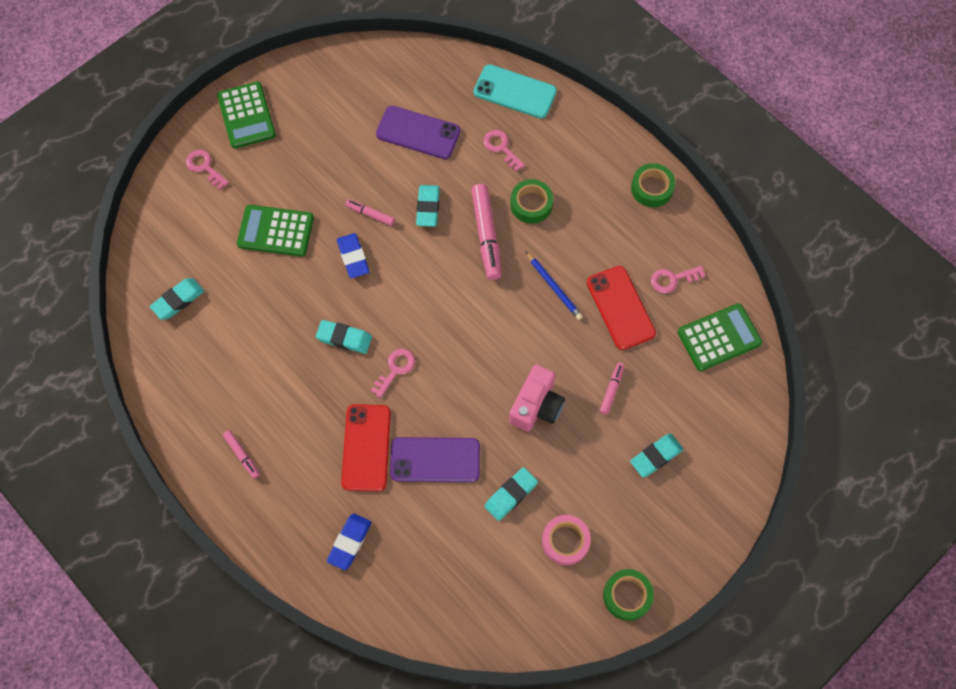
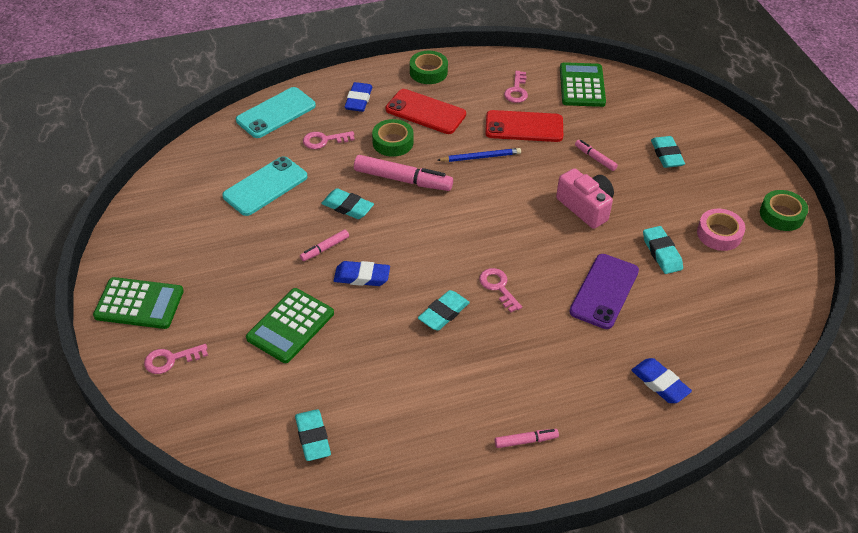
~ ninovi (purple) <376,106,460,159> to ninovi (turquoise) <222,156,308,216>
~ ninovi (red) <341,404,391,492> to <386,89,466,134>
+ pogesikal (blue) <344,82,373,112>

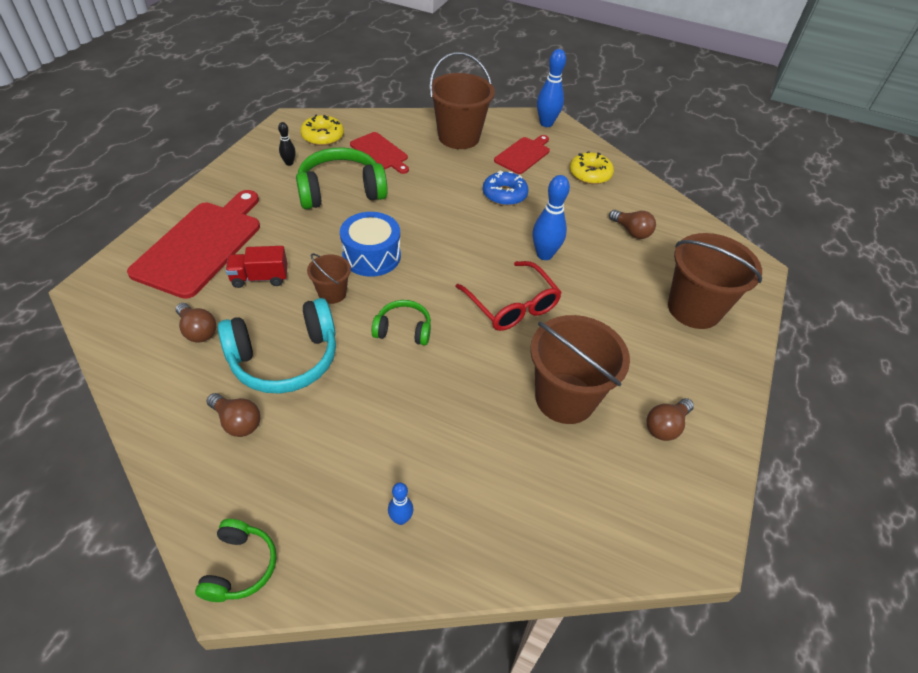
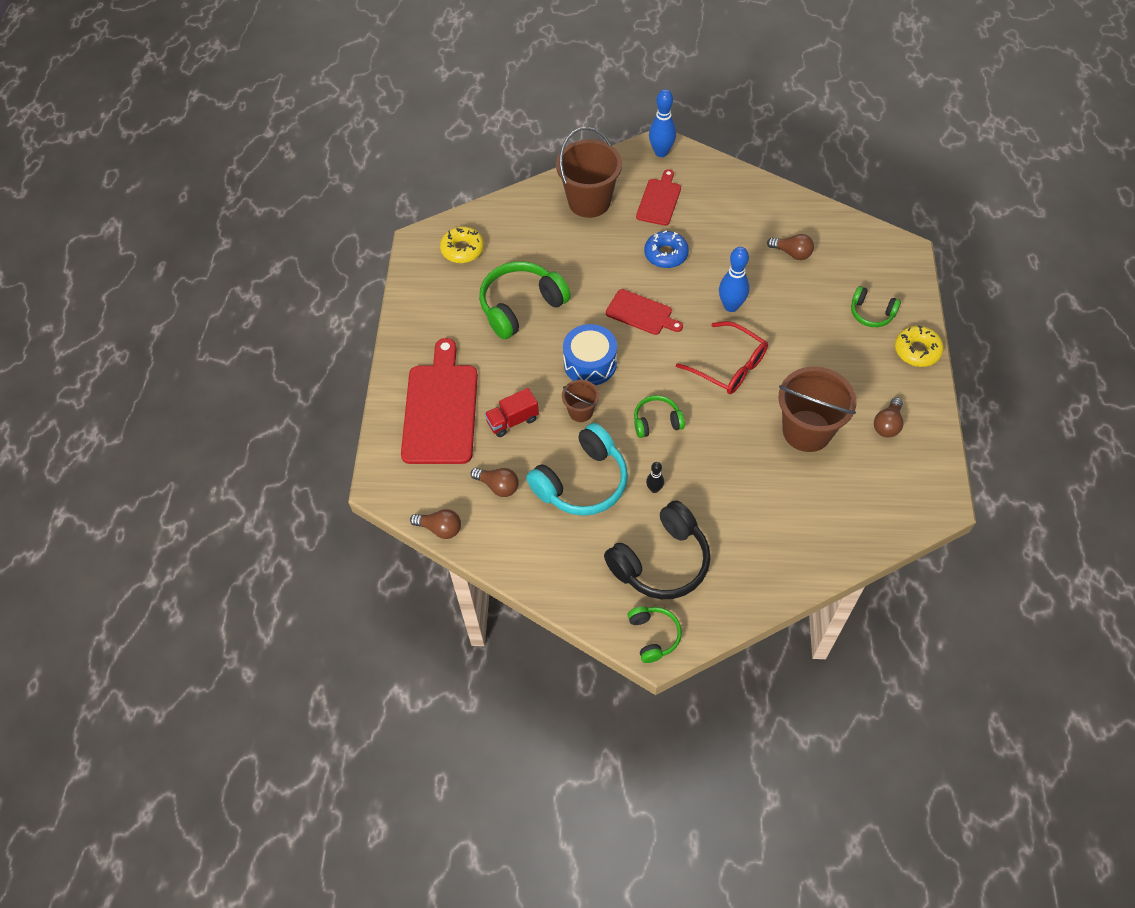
~ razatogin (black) <278,122,296,166> to <646,462,664,493>
~ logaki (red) <350,132,409,174> to <606,289,683,335>
~ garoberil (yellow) <570,151,614,184> to <895,326,944,367>
~ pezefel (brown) <668,233,762,329> to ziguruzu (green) <851,286,901,327>
~ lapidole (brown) <207,393,260,437> to <410,509,461,539>
- razatogin (blue) <388,482,413,525>
+ ziguruzu (black) <604,500,710,599>

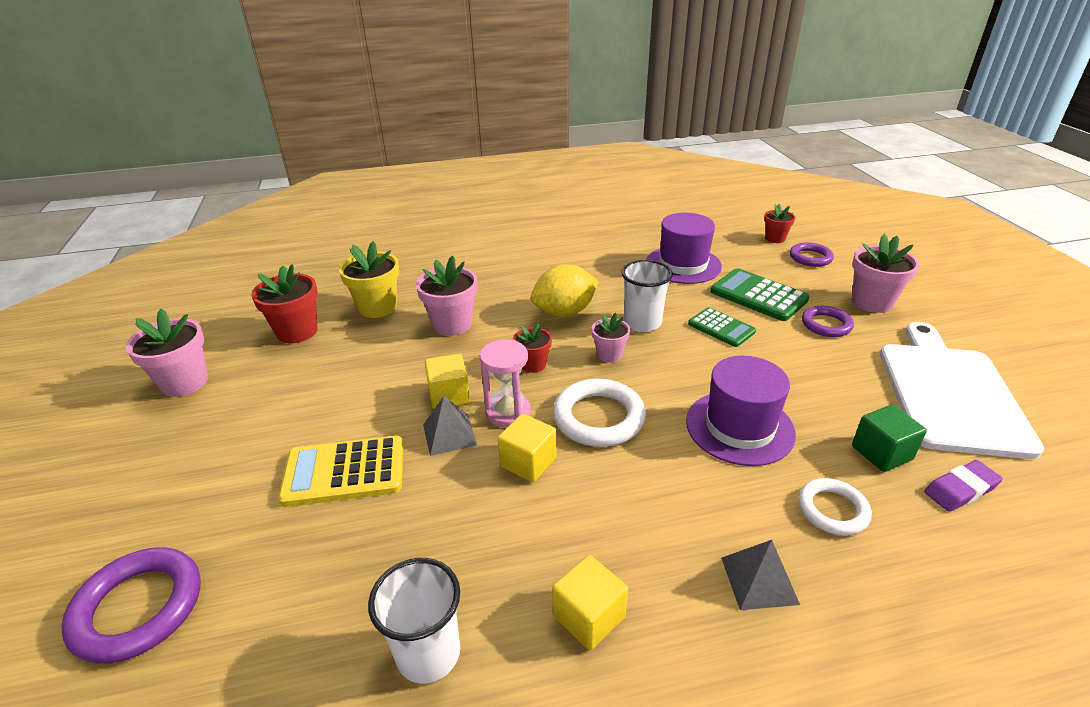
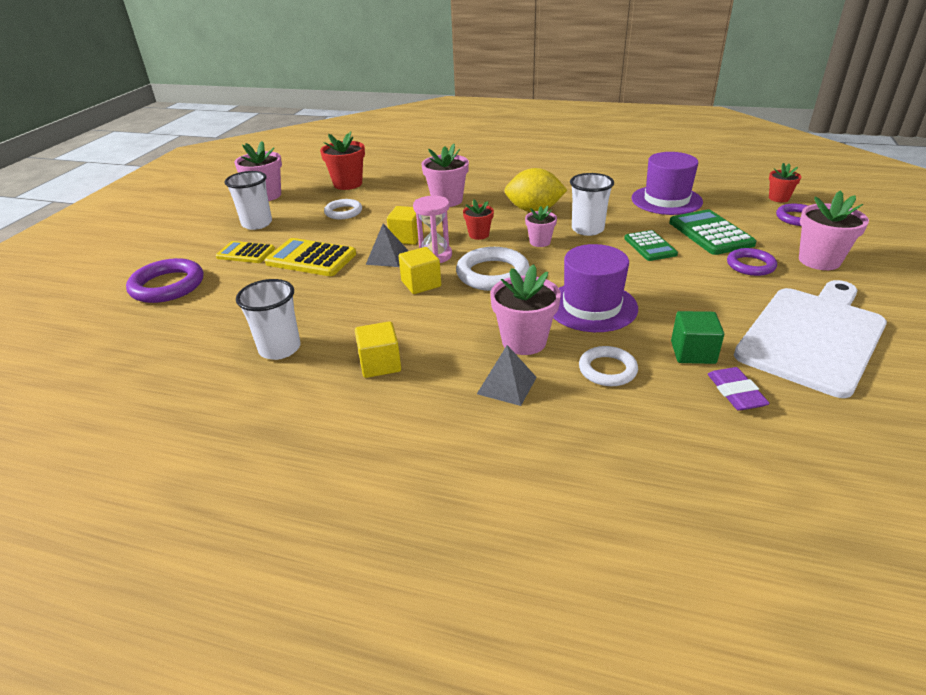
- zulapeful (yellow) <339,241,399,318>
~ pogesikal (purple) <924,460,1003,512> = <708,367,770,411> 75 degrees clockwise
+ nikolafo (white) <225,171,272,230>
+ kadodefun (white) <324,199,362,219>
+ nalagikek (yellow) <216,241,275,263>
+ zulapeful (pink) <490,264,561,355>

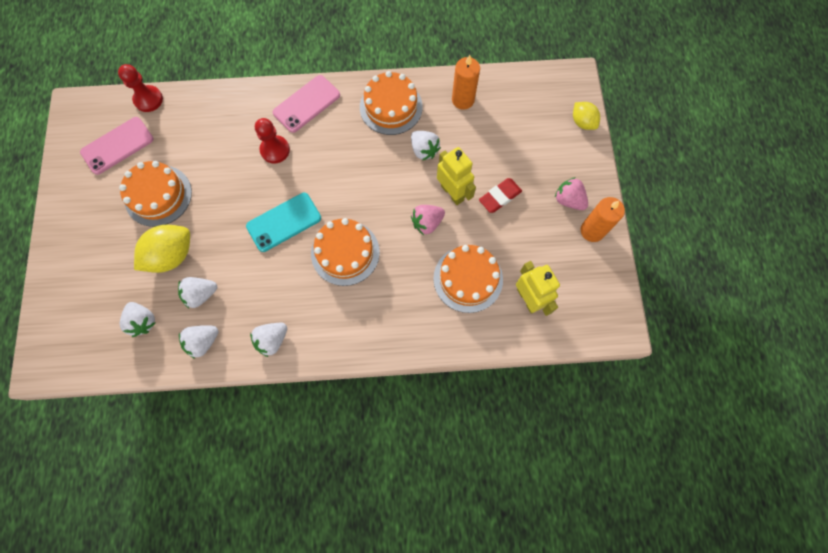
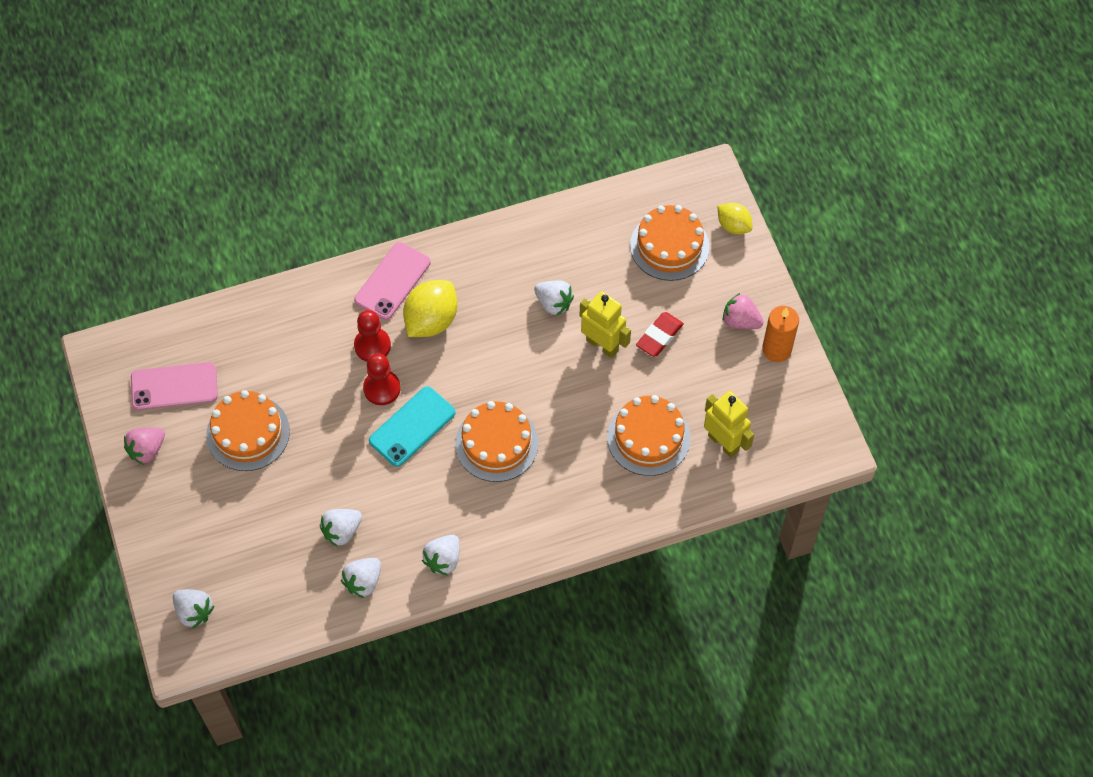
- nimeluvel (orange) <452,55,480,110>
~ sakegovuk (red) <118,64,163,112> to <363,353,401,405>
~ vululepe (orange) <360,71,423,135> to <630,205,709,281>
~ ninovi (pink) <80,117,154,175> = <131,362,218,410> 45 degrees clockwise
~ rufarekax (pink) <411,205,445,235> to <124,427,165,465>
~ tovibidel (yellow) <134,225,190,273> to <403,280,458,337>
~ rufarekax (white) <120,302,155,337> to <173,589,214,629>

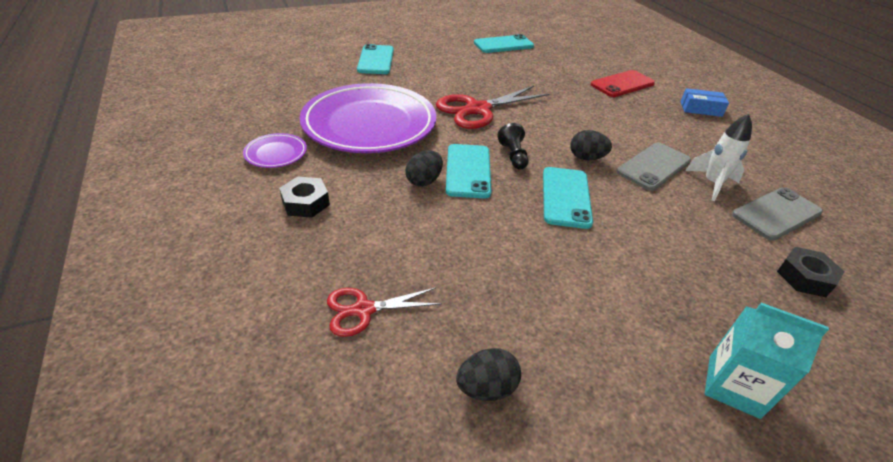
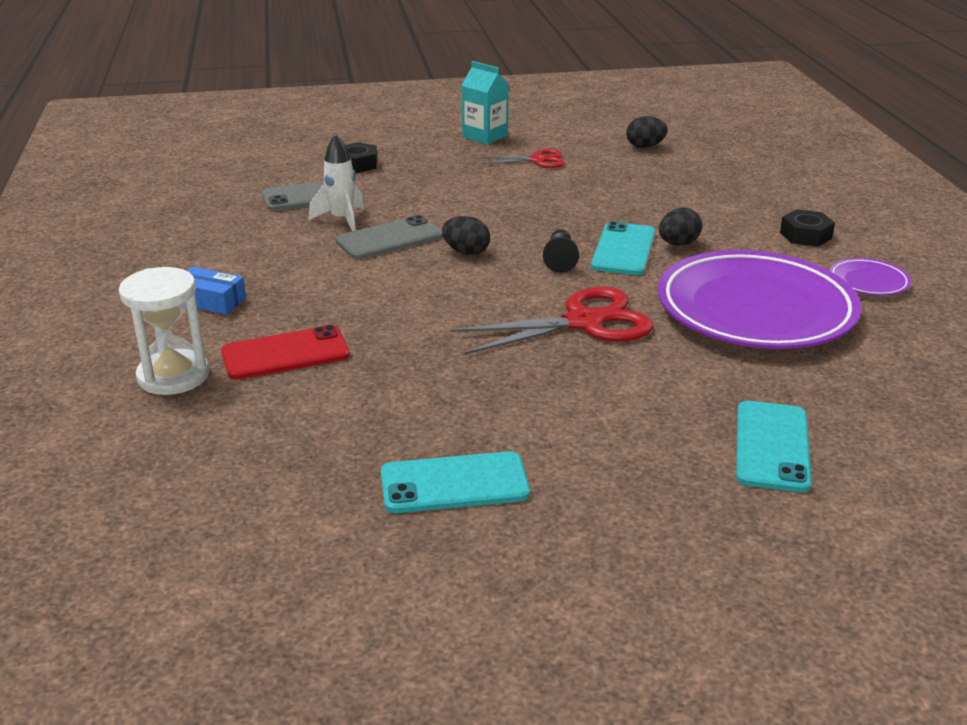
- ninovi (turquoise) <543,167,593,229>
~ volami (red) <327,288,442,337> to <481,149,565,168>
+ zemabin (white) <119,267,209,395>

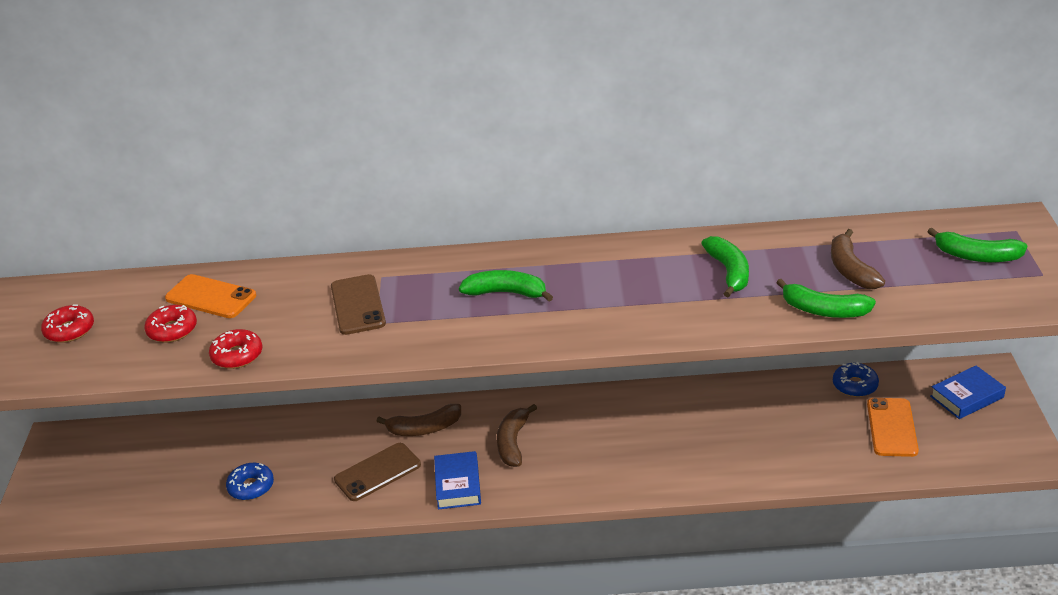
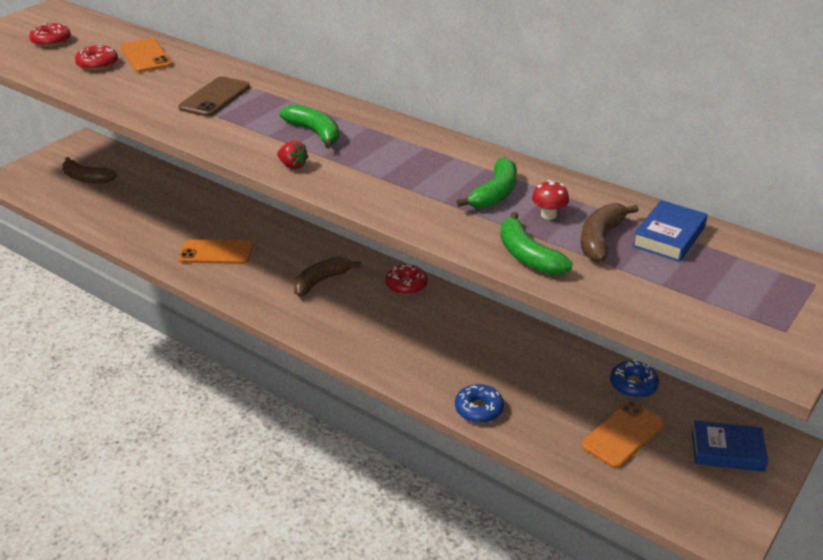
- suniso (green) <927,228,1027,262>
~ garoberil (red) <209,329,262,369> to <386,264,427,295>
~ suniso (brown) <377,404,461,436> to <62,157,117,184>
~ ninovi (brown) <334,443,421,501> to ninovi (orange) <178,239,253,264>
~ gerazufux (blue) <434,451,481,510> to <632,200,707,262>
~ garoberil (blue) <226,463,274,500> to <455,384,504,423>
+ rufarekax (red) <277,141,308,169>
+ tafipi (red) <532,180,569,220>

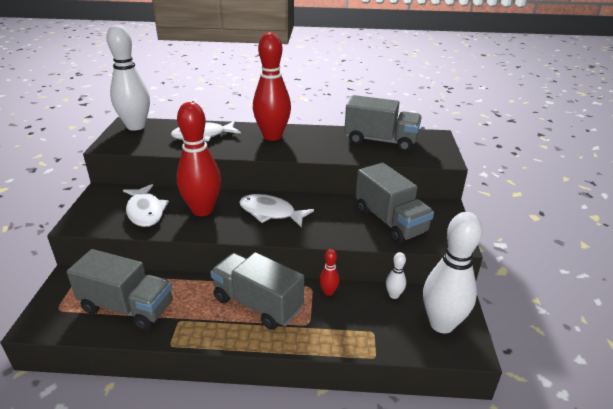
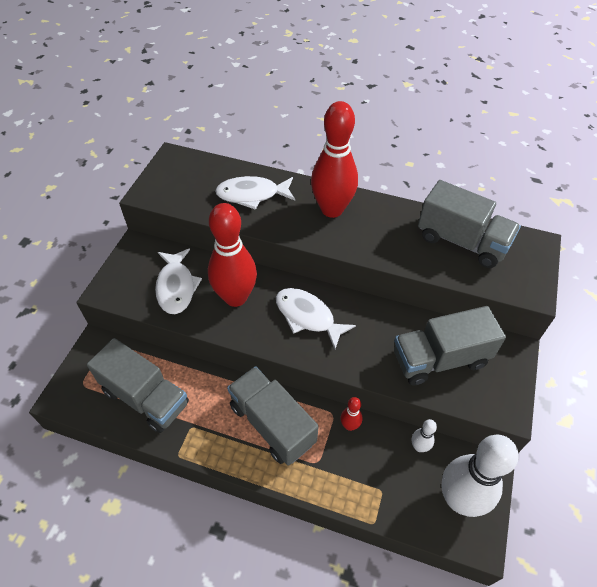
- razatogin (white) <107,25,150,131>
~ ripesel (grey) <356,163,434,243> = <394,306,506,386> 90 degrees clockwise

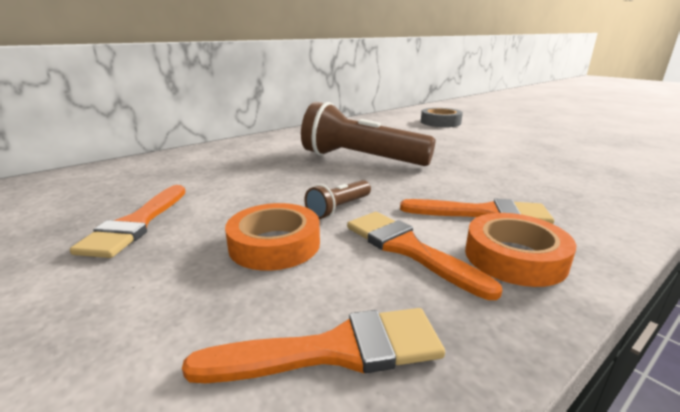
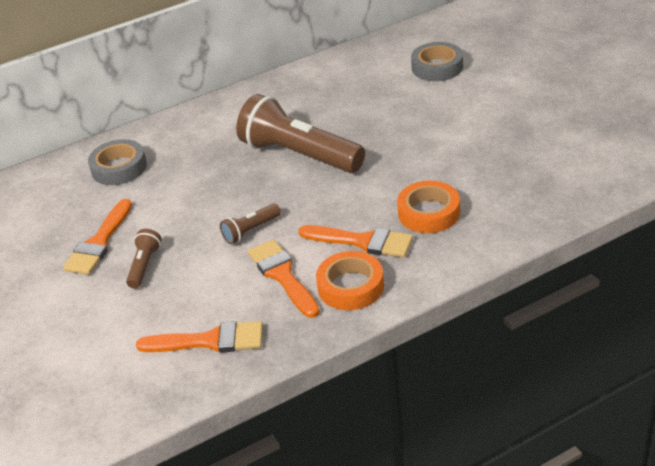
~ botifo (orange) <225,203,320,271> to <397,181,460,233>
+ botifo (grey) <88,139,147,185>
+ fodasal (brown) <126,229,161,289>

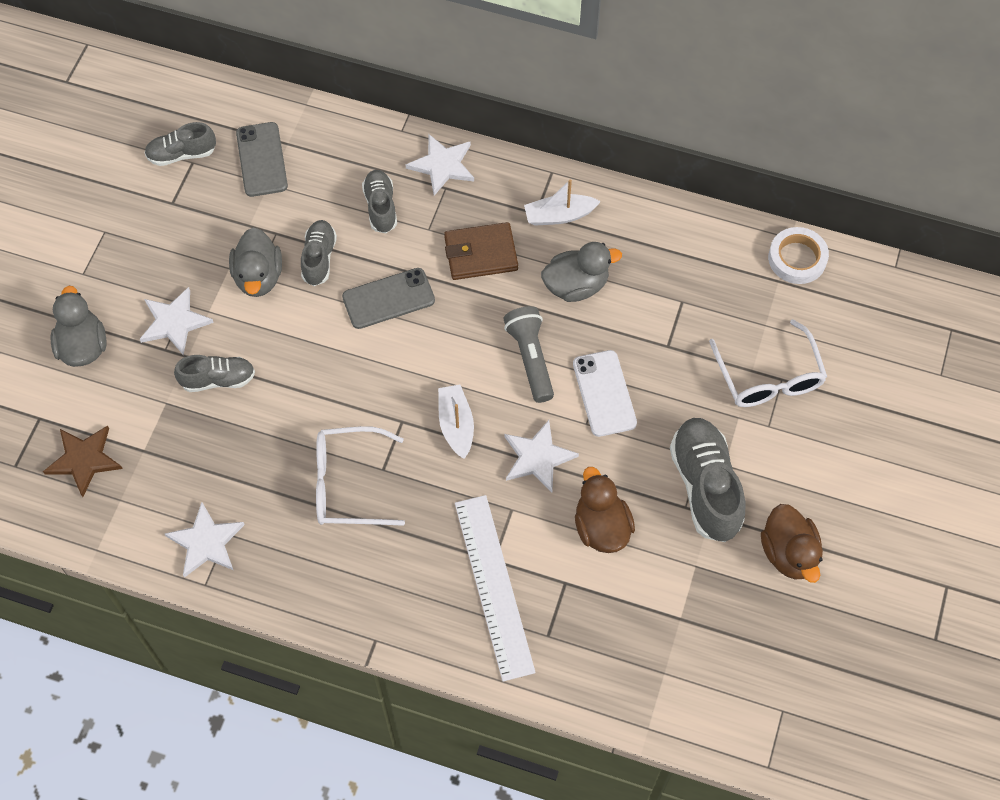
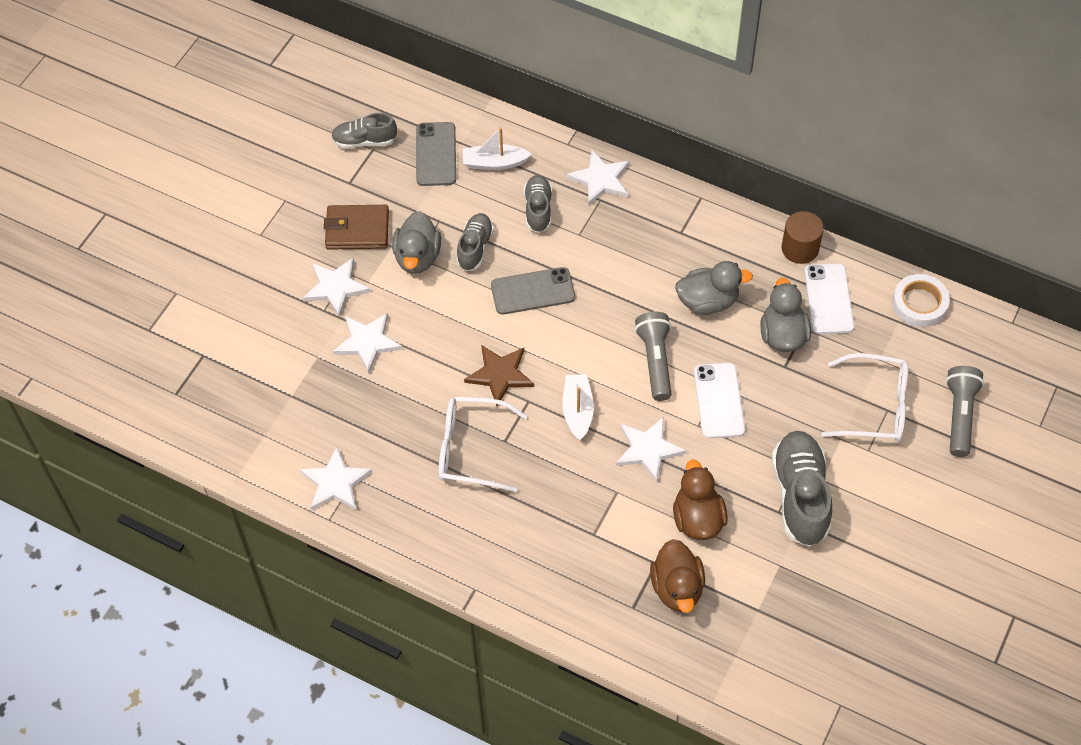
~ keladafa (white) <524,179,601,226> to <463,127,532,170>
~ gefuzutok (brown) <444,222,518,280> to <324,205,389,250>
~ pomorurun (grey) <51,286,107,367> to <760,278,811,352>
~ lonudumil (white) <709,319,827,407> = <821,353,908,442> 75 degrees counterclockwise
~ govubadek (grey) <174,355,255,392> to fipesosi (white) <333,313,403,373>
~ fipesosi (brown) <43,425,123,497> to <464,345,534,406>
- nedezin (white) <455,495,536,681>
~ pomorurun (brown) <761,504,823,583> to <650,539,705,613>
+ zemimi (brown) <782,211,824,264>
+ ninovi (white) <804,263,854,334>
+ fodasal (grey) <946,366,984,457>

